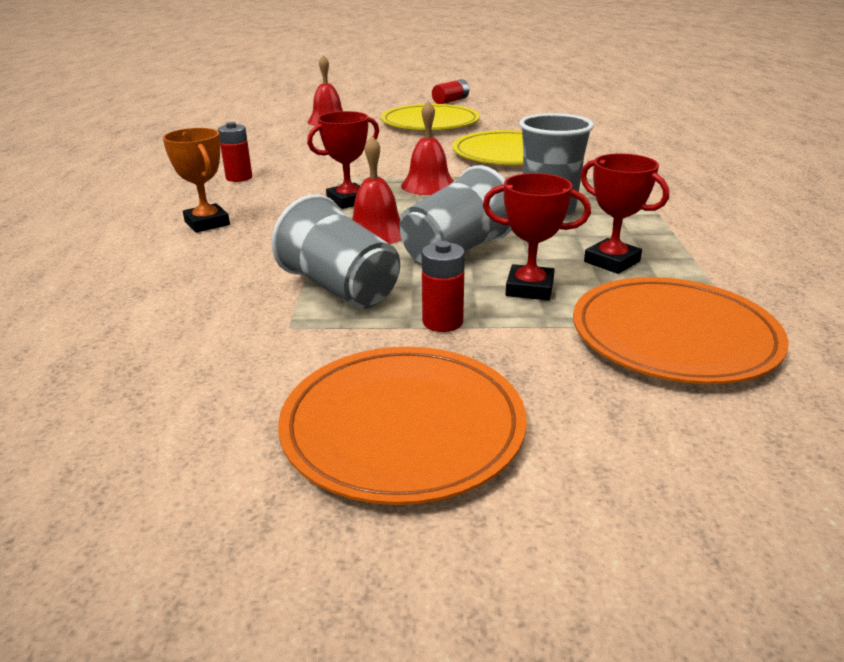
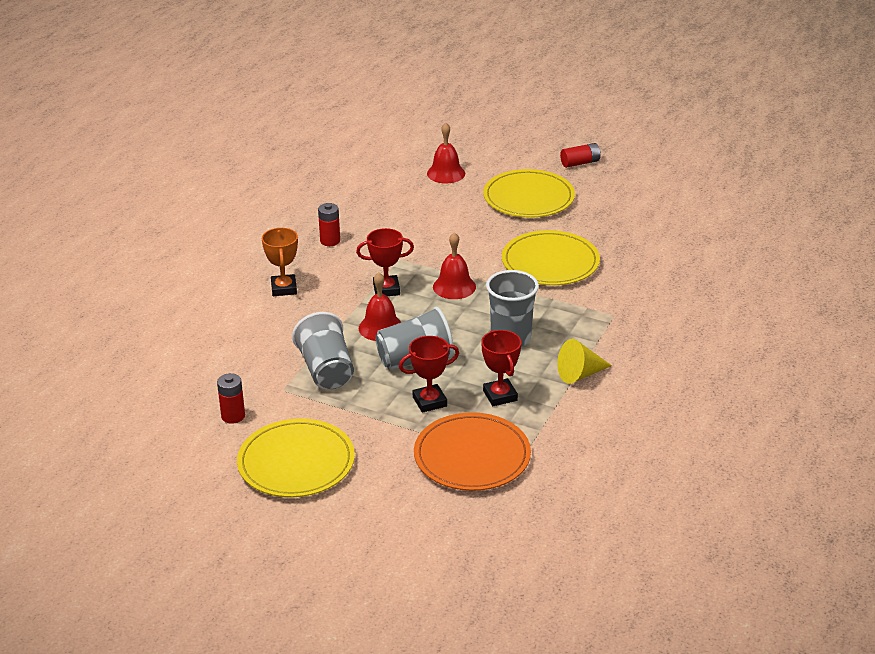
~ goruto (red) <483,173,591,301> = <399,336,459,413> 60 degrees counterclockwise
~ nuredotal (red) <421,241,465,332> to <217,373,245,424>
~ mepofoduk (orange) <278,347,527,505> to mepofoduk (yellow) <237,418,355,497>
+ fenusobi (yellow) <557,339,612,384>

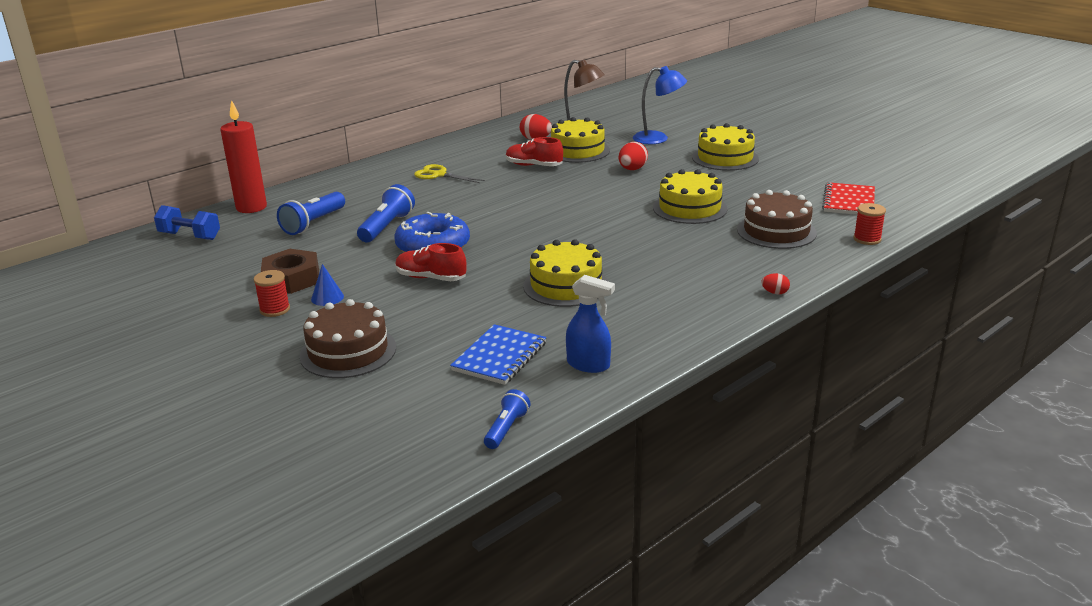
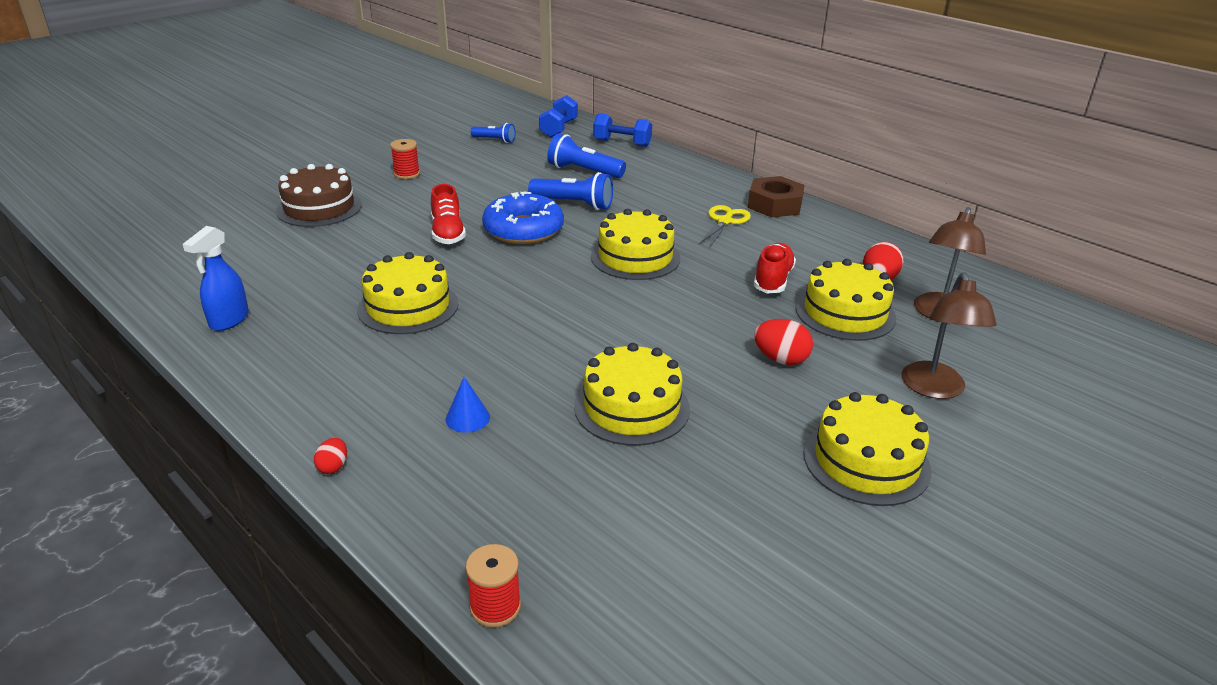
~ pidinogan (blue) <633,66,687,144> to pidinogan (brown) <902,272,997,399>
~ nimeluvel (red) <220,100,267,213> to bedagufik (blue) <593,113,652,147>
- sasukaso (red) <822,182,875,215>
- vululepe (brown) <737,190,817,249>
~ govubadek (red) <395,243,466,281> = <431,184,466,244> 150 degrees clockwise
~ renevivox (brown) <261,249,319,294> to <748,176,805,218>
~ fenusobi (blue) <311,264,344,306> to <446,377,490,433>
- sasukaso (blue) <450,324,547,385>
~ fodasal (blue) <484,389,530,449> to <471,123,516,143>
+ vululepe (yellow) <591,209,680,280>

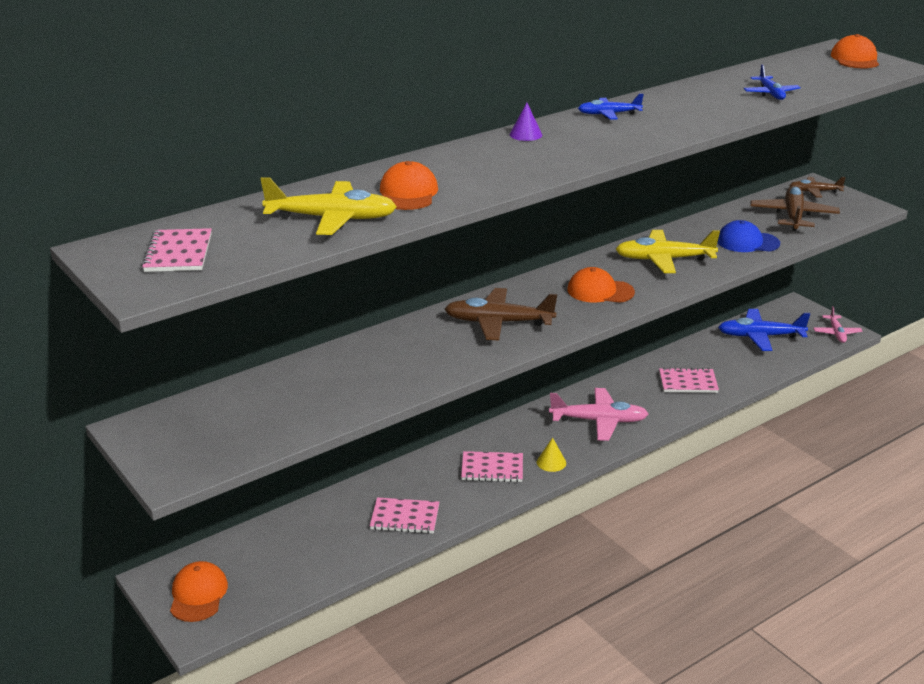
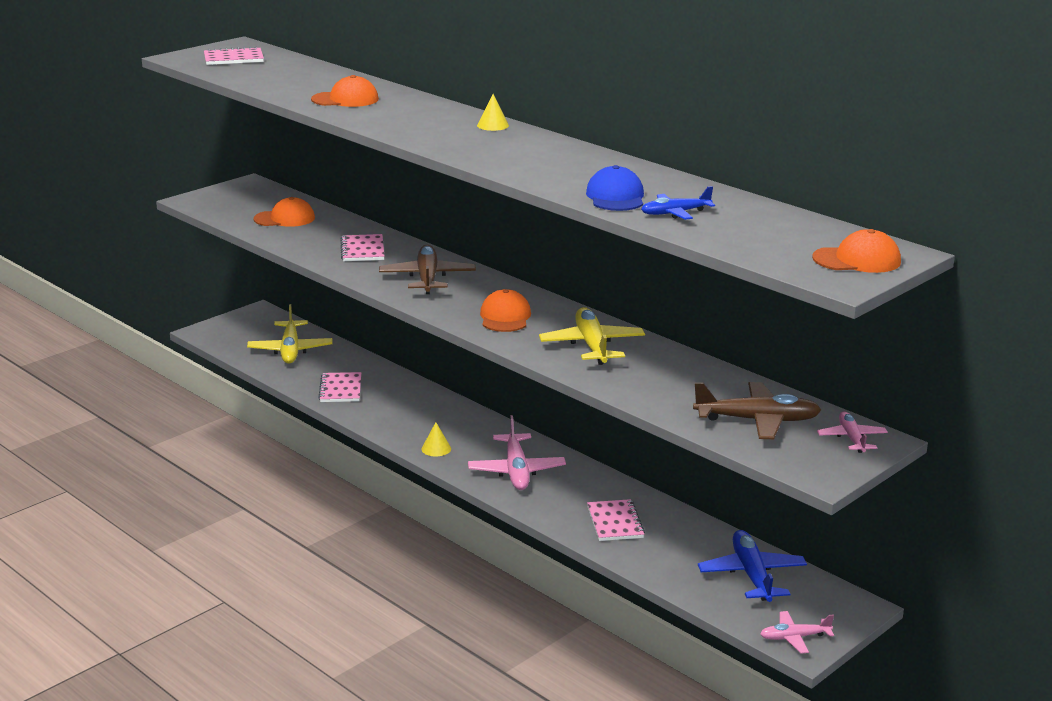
- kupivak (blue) <578,93,644,120>
~ fenusobi (purple) <509,103,542,141> to fenusobi (yellow) <477,94,509,131>
~ kupivak (yellow) <260,177,397,235> to <247,304,332,364>
~ kupivak (brown) <789,177,846,198> to kupivak (pink) <817,411,888,453>
~ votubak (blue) <717,220,780,252> to <586,165,644,211>
~ sasukaso (pink) <461,451,523,482> to <340,234,384,261>
~ votubak (orange) <170,561,228,622> to <253,197,315,227>

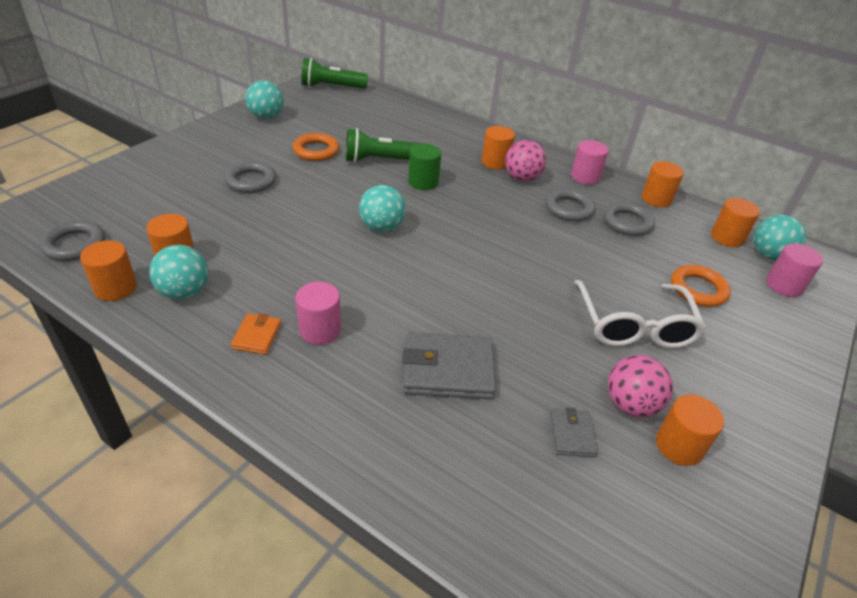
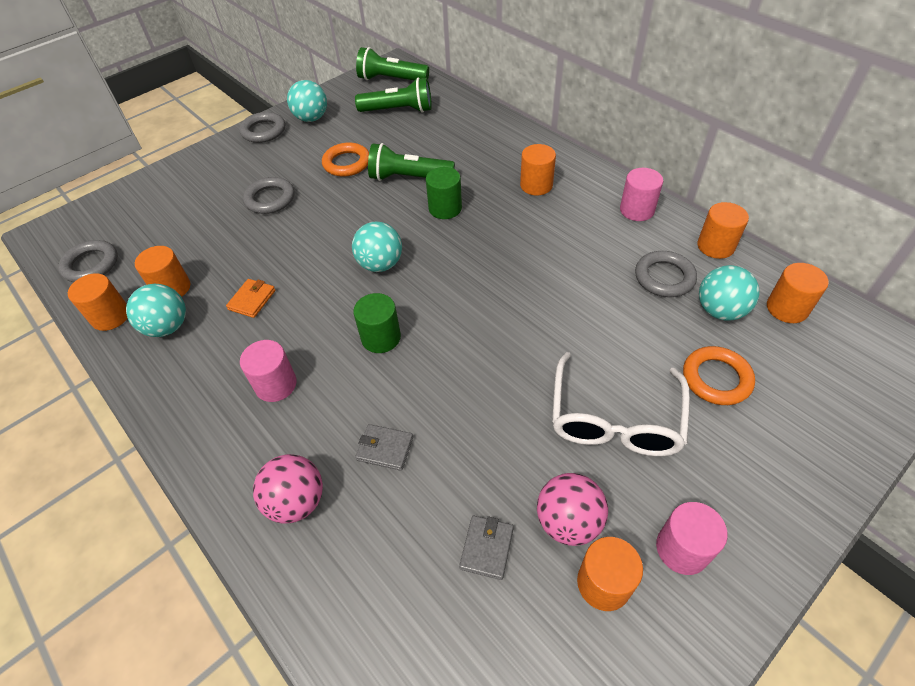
~ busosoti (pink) <505,140,546,182> to <253,454,323,523>
~ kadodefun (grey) <545,188,595,221> to <239,112,285,143>
~ busosoti (turquoise) <754,214,807,261> to <699,265,760,321>
~ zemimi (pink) <766,243,823,297> to <656,502,728,575>
~ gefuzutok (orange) <231,313,281,355> to <226,279,276,318>
~ gefuzutok (grey) <402,332,496,400> = <355,424,413,471> x0.52
+ fodasal (green) <355,78,432,112>
+ zemimi (green) <353,293,401,353>

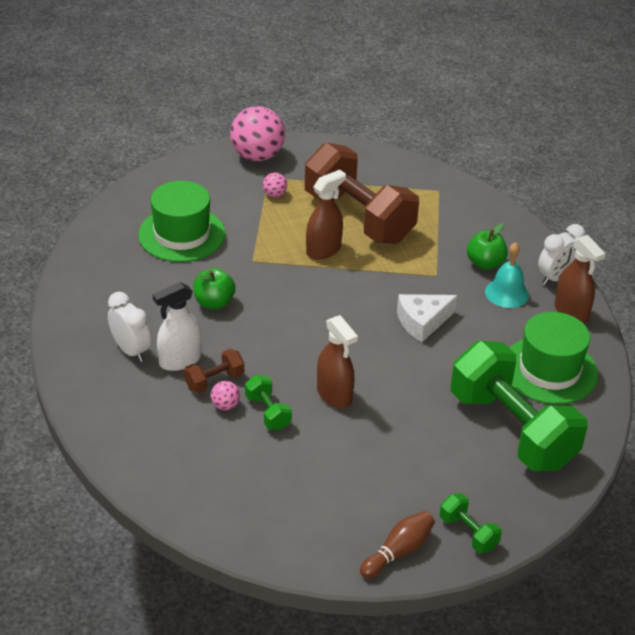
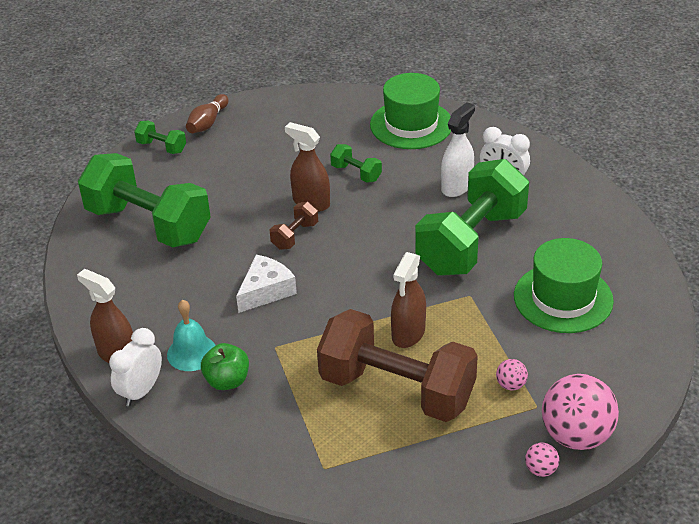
~ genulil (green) <193,268,236,309> to bedagufik (green) <415,159,529,276>
~ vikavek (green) <510,312,598,404> to <370,73,451,149>
~ bedagufik (brown) <184,349,244,393> to <270,202,318,250>
~ busosoti (pink) <211,381,240,410> to <525,442,559,477>

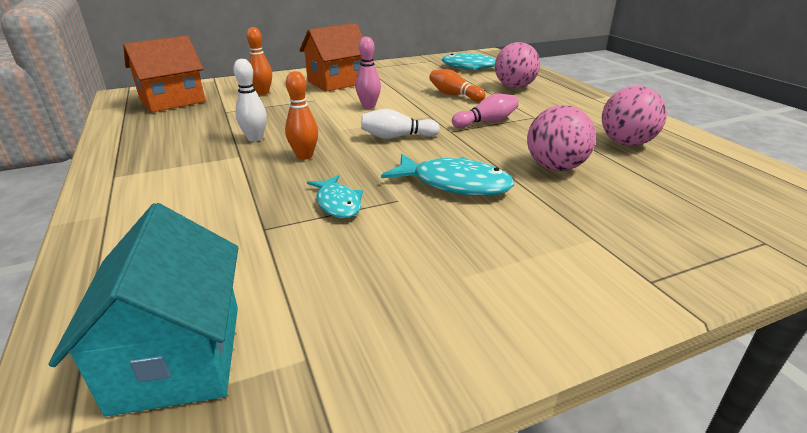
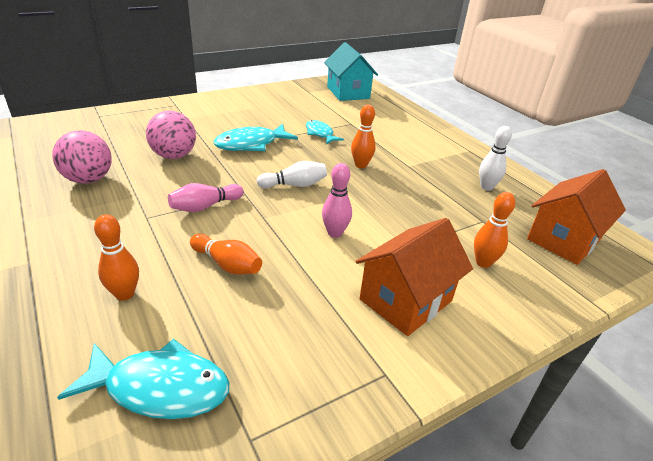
~ busosoti (pink) <495,42,540,88> to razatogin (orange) <94,214,139,301>
~ razatogin (white) <233,59,267,141> to <479,126,512,191>
~ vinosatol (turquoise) <381,154,514,196> = <214,124,298,151> 45 degrees counterclockwise

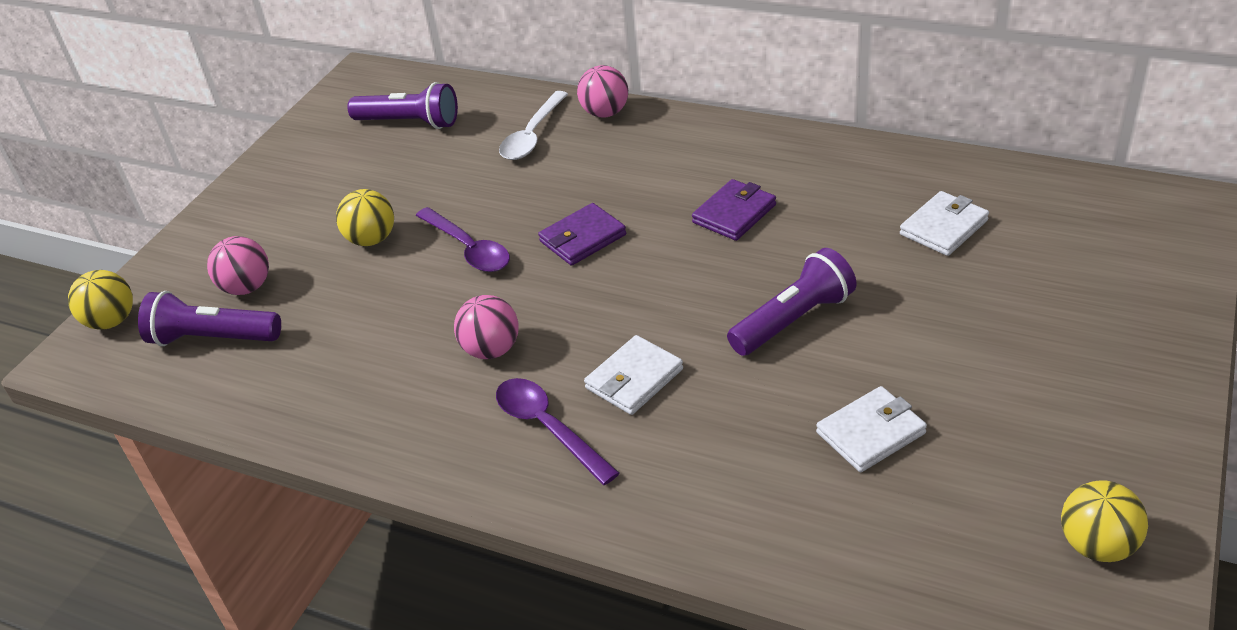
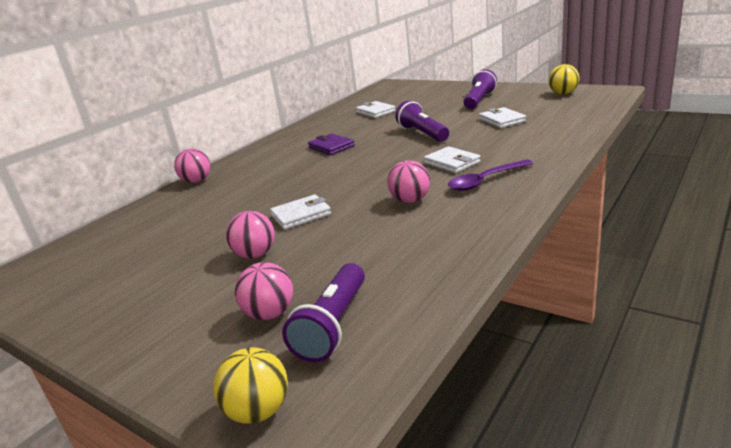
~ fodasal (purple) <347,82,458,129> to <463,69,497,109>
- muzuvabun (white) <499,91,568,160>
~ busosoti (yellow) <336,189,394,246> to busosoti (pink) <226,211,275,258>
- gefuzutok (purple) <538,203,626,266>
~ muzuvabun (purple) <416,207,510,272> to gefuzutok (white) <270,194,331,230>

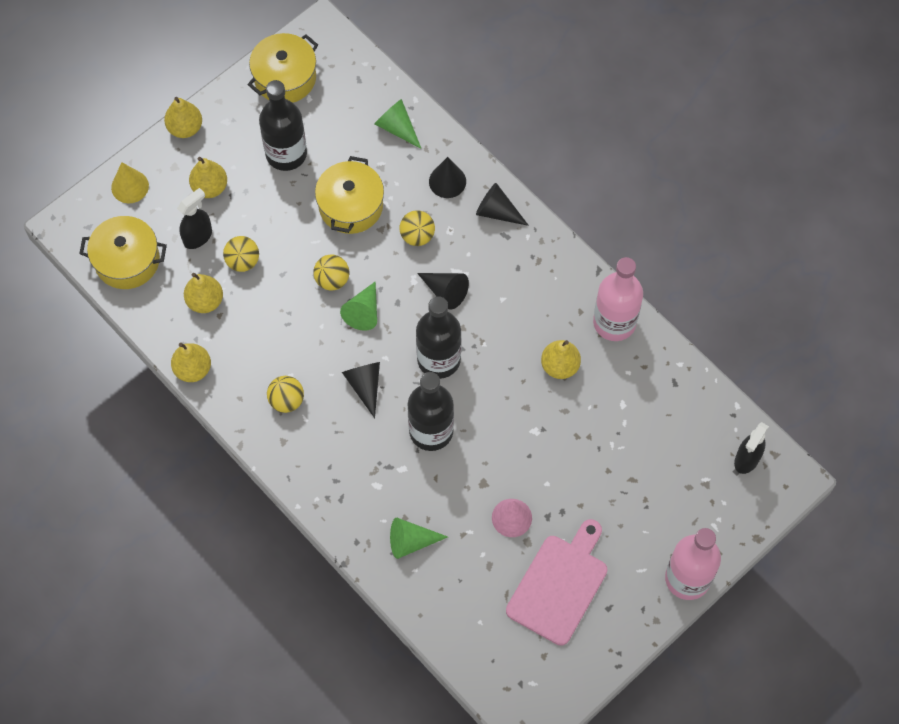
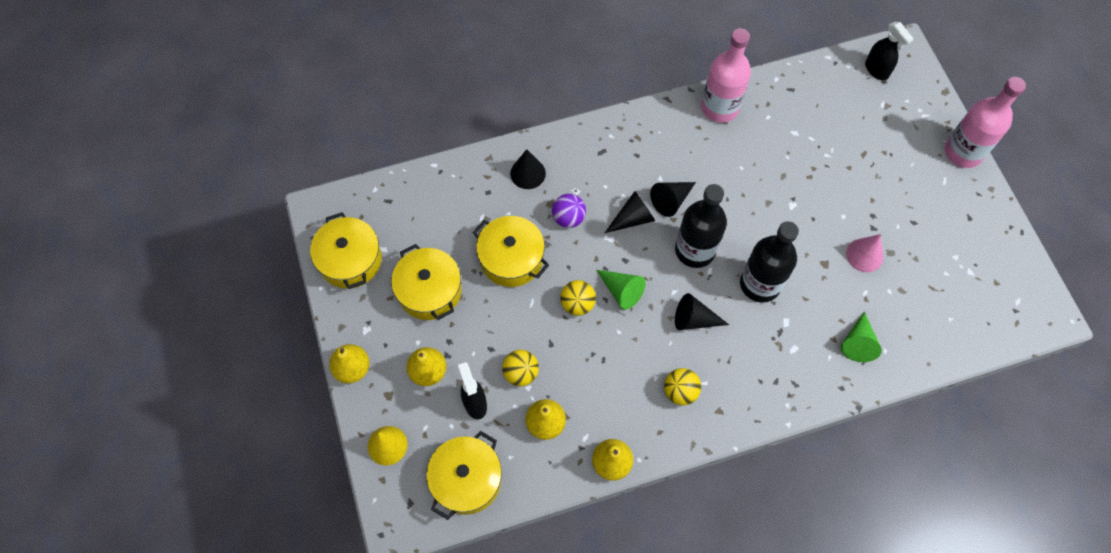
~ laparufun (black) <259,80,307,171> to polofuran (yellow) <391,244,462,320>
- fenusobi (green) <374,99,422,149>
~ fenusobi (black) <476,183,529,226> to <650,182,696,217>
~ busosoti (yellow) <399,210,435,246> to busosoti (purple) <552,194,586,228>
- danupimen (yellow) <541,340,581,379>
- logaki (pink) <506,519,608,646>

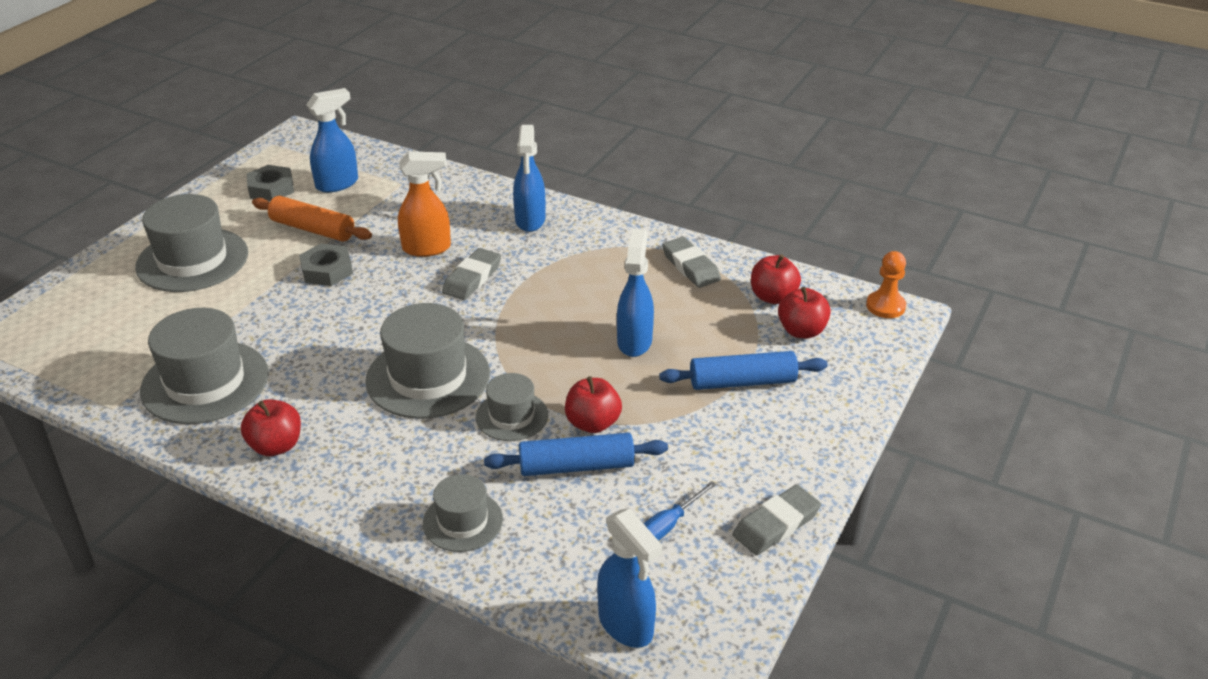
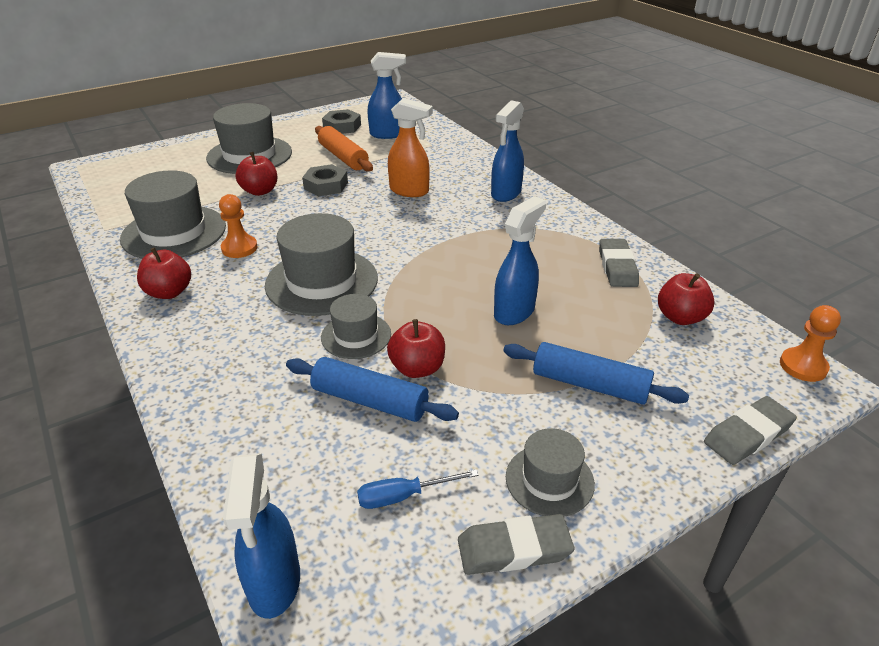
~ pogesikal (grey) <442,248,501,300> to <704,396,797,465>
~ genulil (red) <778,287,831,338> to <236,152,277,196>
~ vikavek (grey) <423,474,503,552> to <506,428,595,517>
+ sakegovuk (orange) <219,194,258,258>

